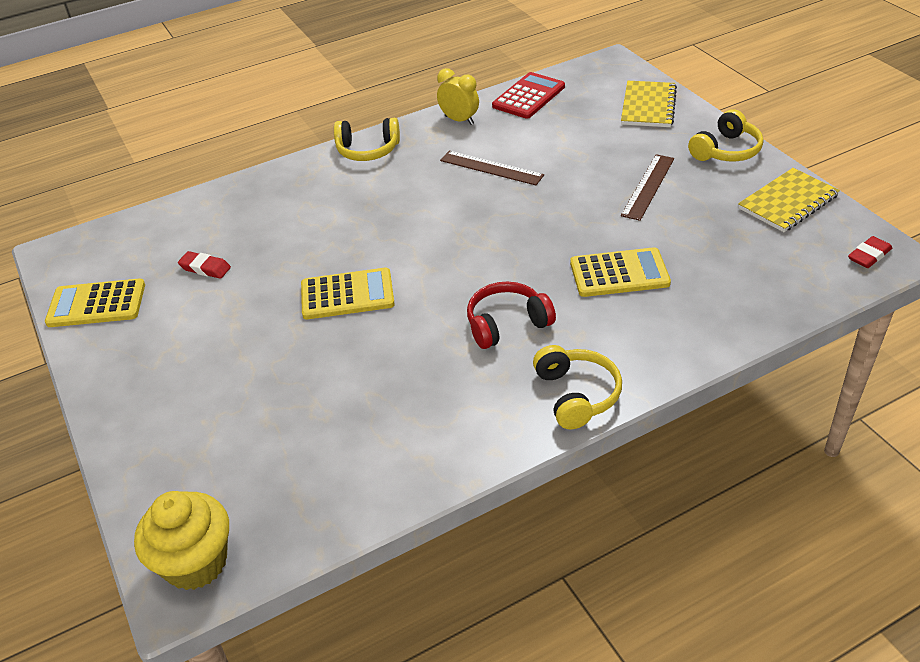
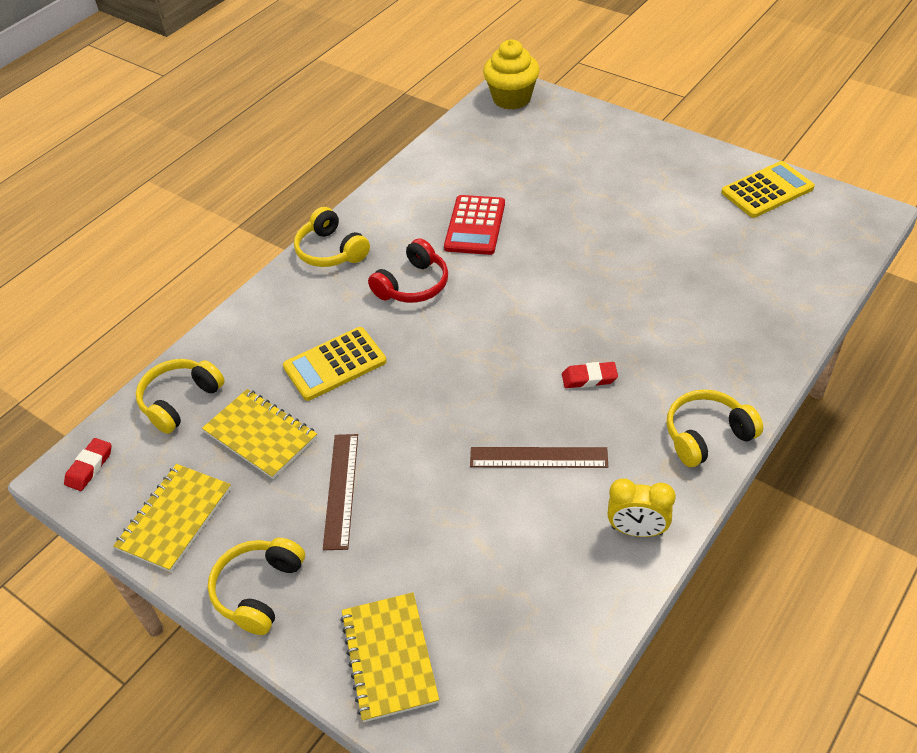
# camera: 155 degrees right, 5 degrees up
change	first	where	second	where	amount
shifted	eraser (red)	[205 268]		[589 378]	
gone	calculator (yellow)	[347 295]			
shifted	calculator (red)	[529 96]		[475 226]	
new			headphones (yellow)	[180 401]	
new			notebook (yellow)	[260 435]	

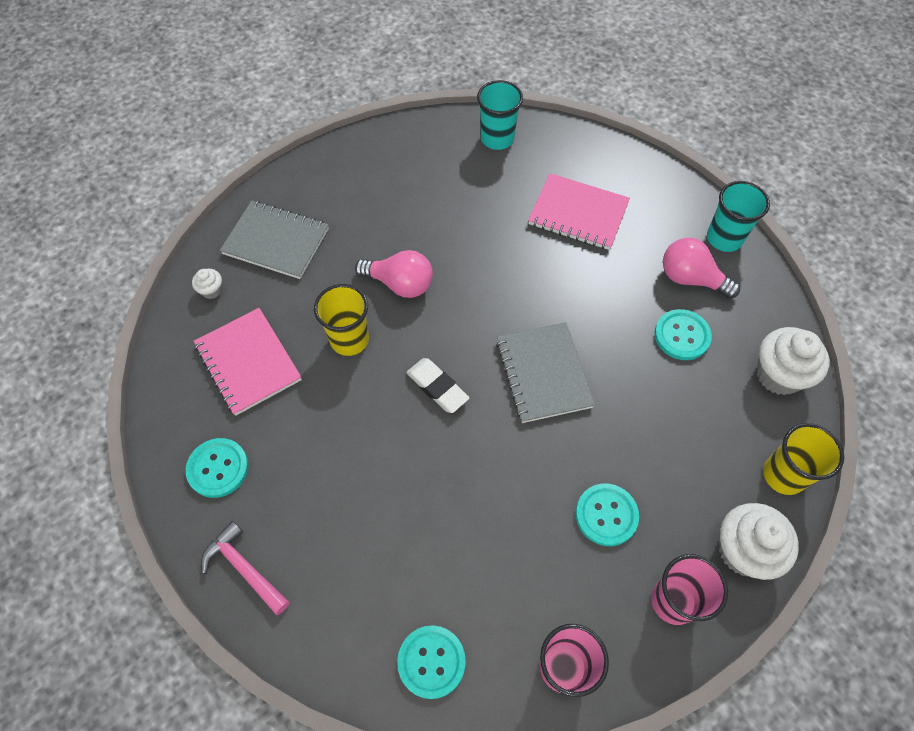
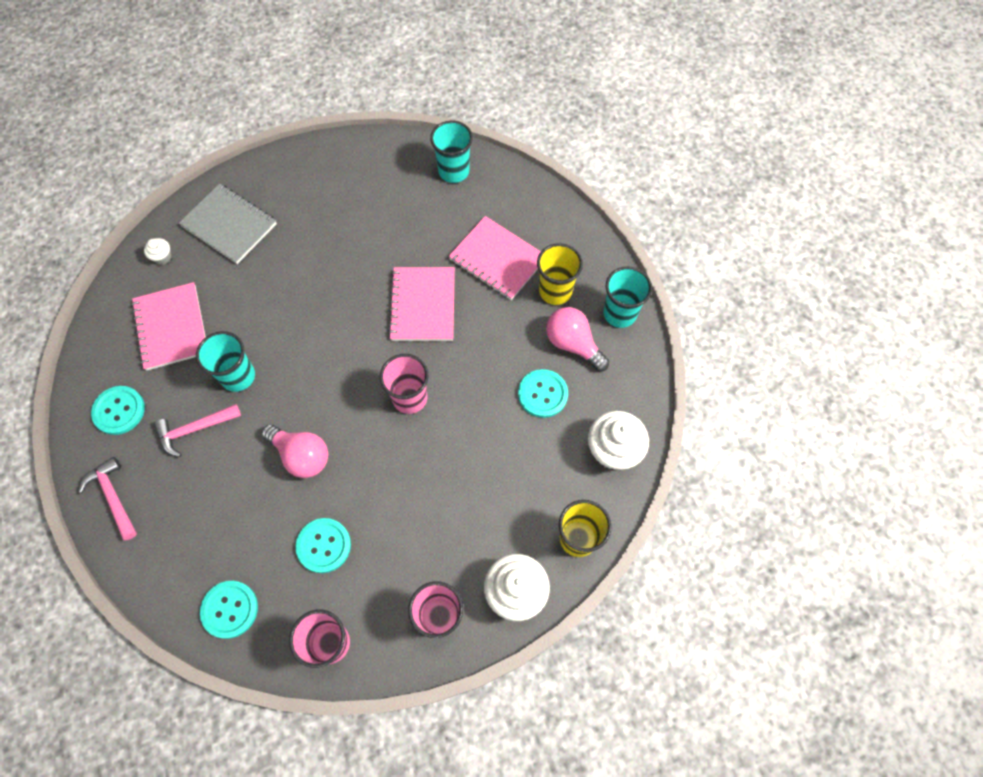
# camera: 15 degrees right, 5 degrees up
change	first	where	second	where	amount
shifted	cup (yellow)	[349 339]		[555 291]	
shifted	light bulb (pink)	[400 284]		[301 456]	
gone	eraser (white)	[437 387]			
swapped	notebook (grey)	[543 373]	cup (pink)	[409 398]	
shifted	button (turquoise)	[606 515]		[323 546]	
new			hammer (pink)	[194 429]	
new			cup (turquoise)	[238 376]	
new			notebook (pink)	[423 305]	

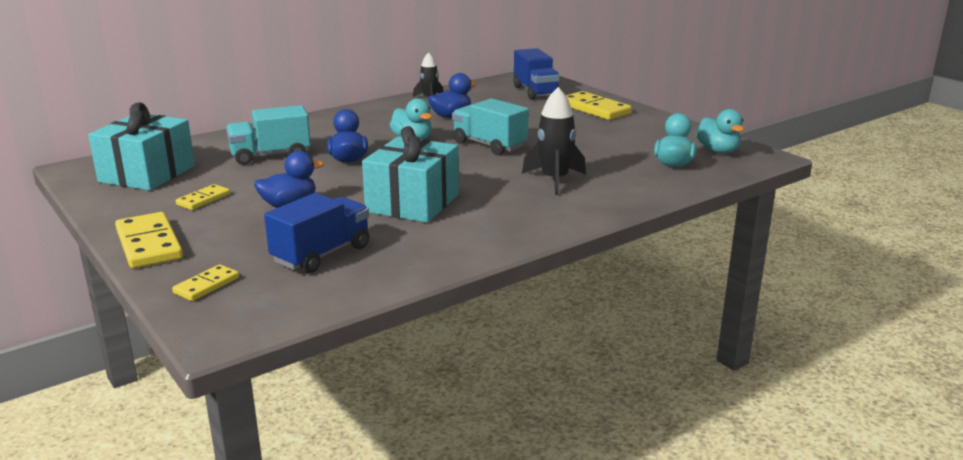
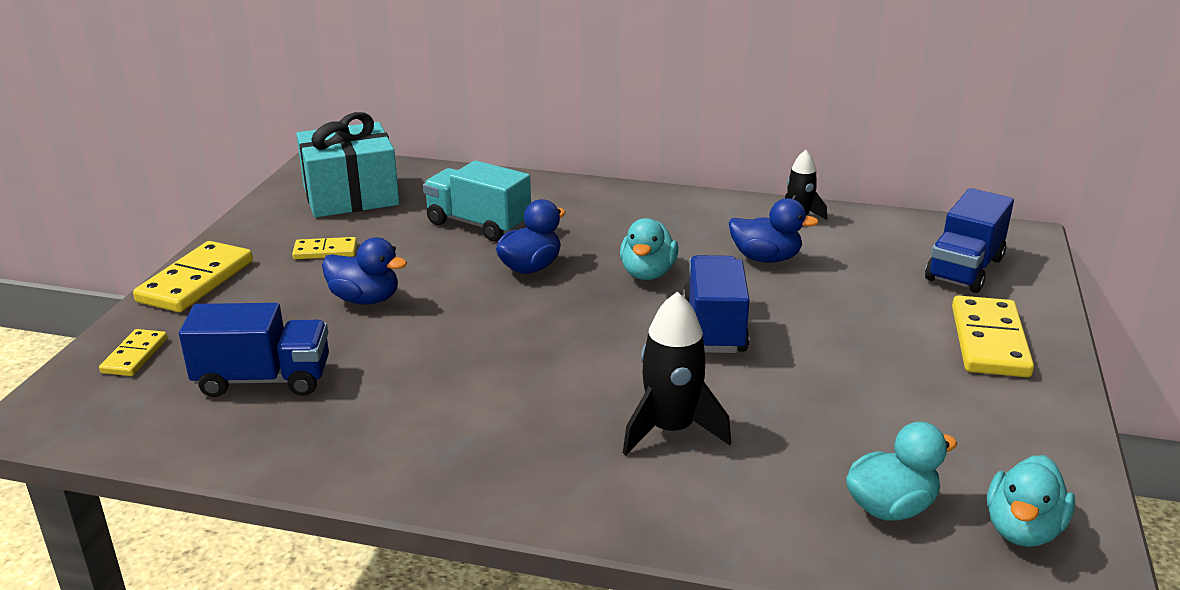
# camera: 50 degrees right, 5 degrees up
change	first	where	second	where	amount
rotated	domino (yellow)	[206 285]		[134 355]	75 degrees counterclockwise
gone	gift (turquoise)	[412 203]			
repainted	truck (turquoise)	[489 145]	truck (blue)	[714 328]	

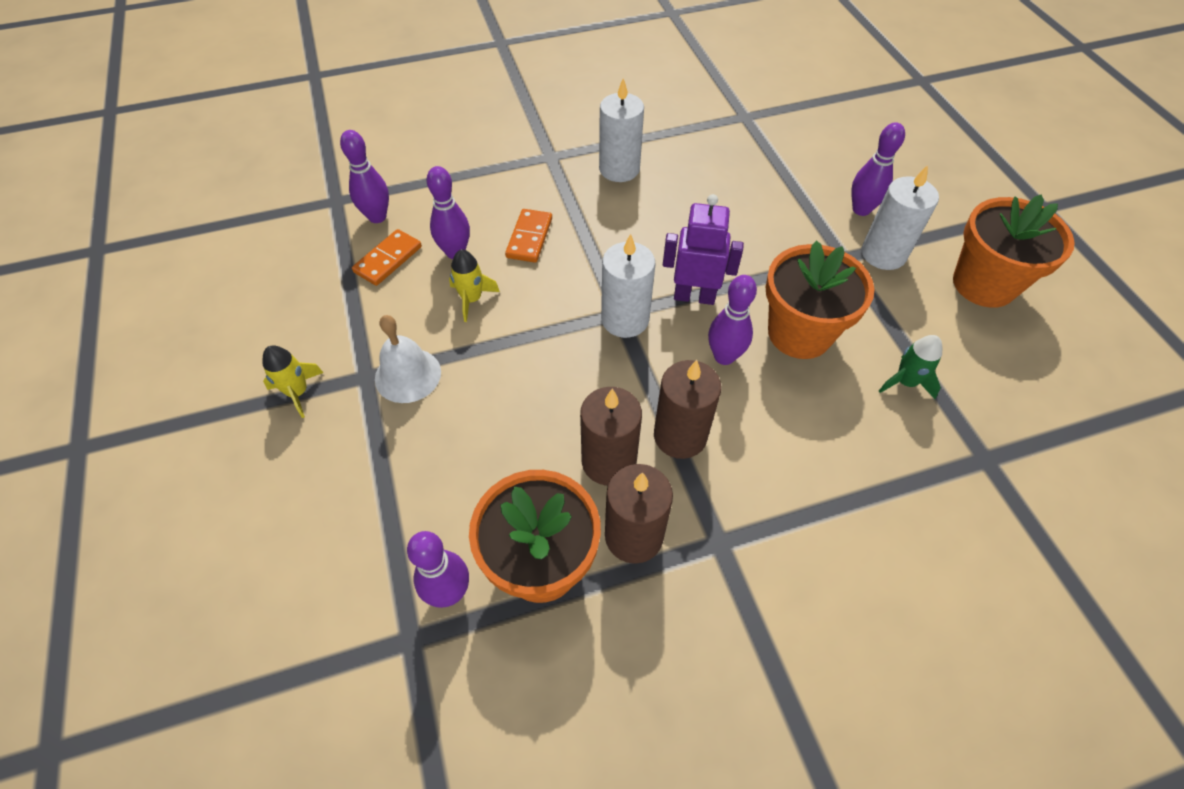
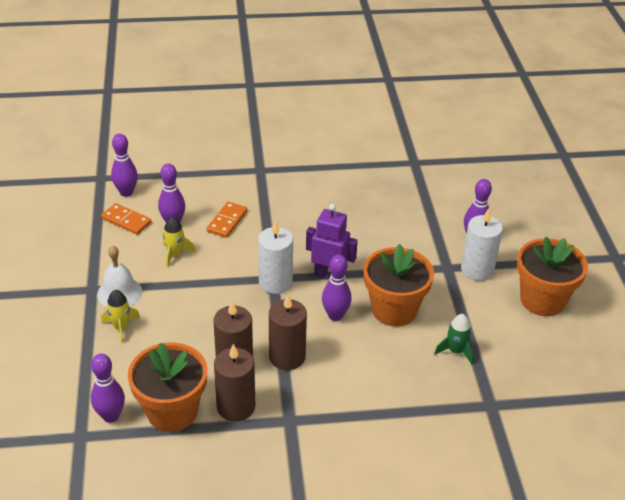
# camera: 10 degrees right, 15 degrees down
change	first	where	second	where	amount
shifted	rocket (yellow)	[297 392]		[121 327]	
rotated	domino (orange)	[388 260]		[126 221]	75 degrees clockwise
gone	candle (white)	[619 169]			

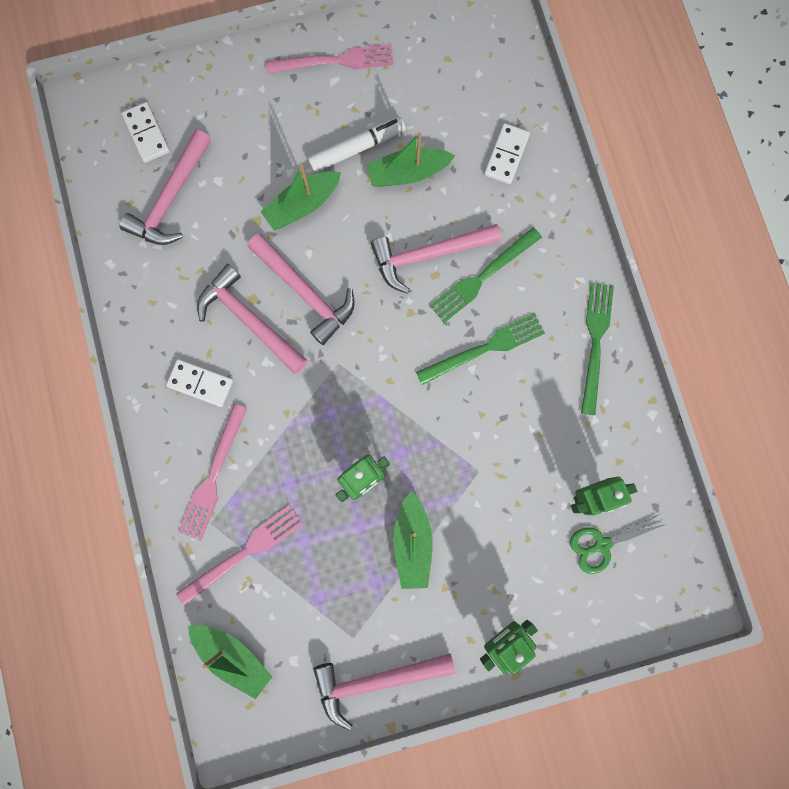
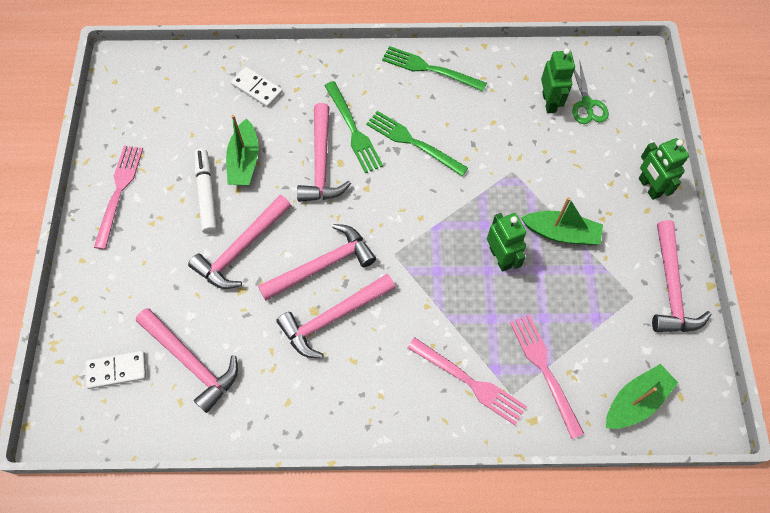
# camera: 75 degrees left, 15 degrees down
change	first	where	second	where	amount
gone	domino (white)	[200 383]			
swapped	boat (green)	[302 205]	hammer (pink)	[241 249]	
rotated	fork (green)	[485 348]		[413 142]	45 degrees counterclockwise

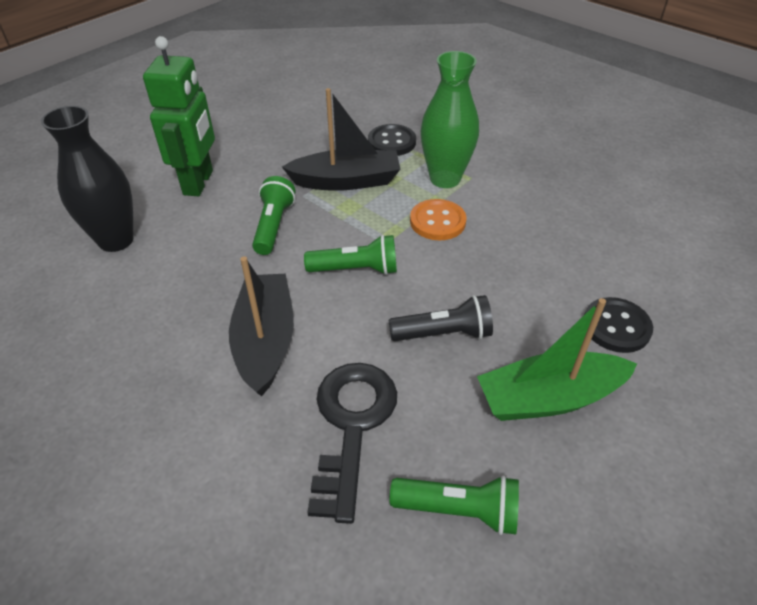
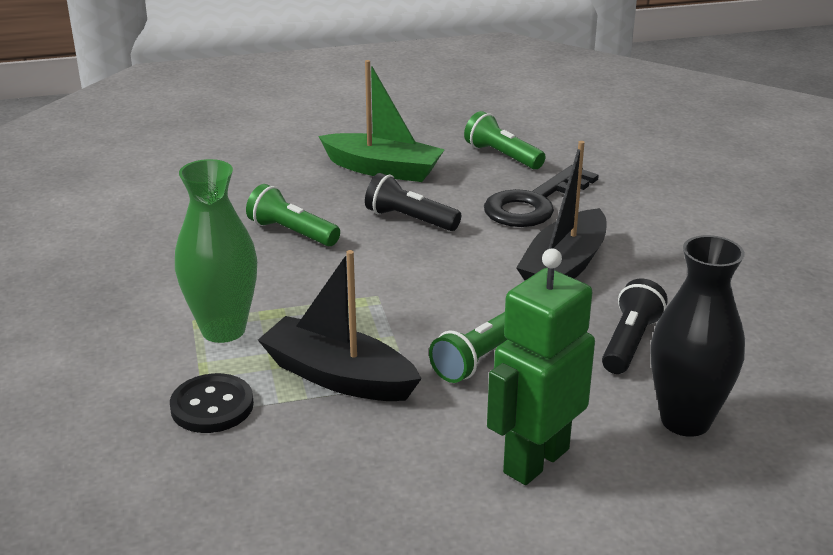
# camera: 145 degrees left, 15 degrees down
change	first	where	second	where	amount
shifted	flashlight (green)	[356 269]		[292 232]	
gone	button (orange)	[437 221]			
gone	button (black)	[616 326]			
new			flashlight (black)	[630 342]	

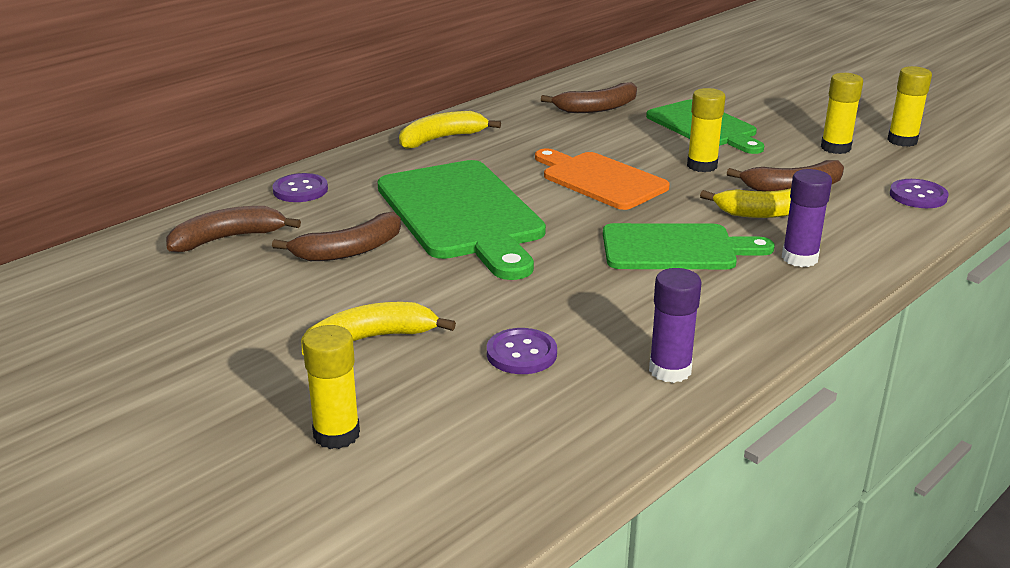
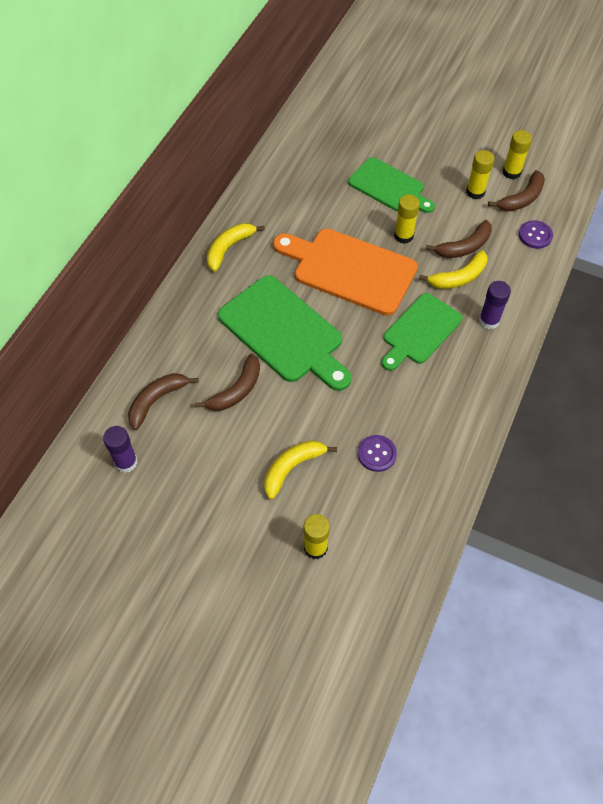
# camera: 20 degrees left, 30 degrees up
change	first	where	second	where	amount
gone	button (purple)	[300 190]			
scaled	cutting board (orange)	[600 180]		[349 269]	x1.52
shifted	banana (brown)	[597 108]		[521 198]	
rotated	cutting board (green)	[675 248]		[420 331]	150 degrees clockwise
shifted	glue stick (purple)	[670 370]		[126 462]	

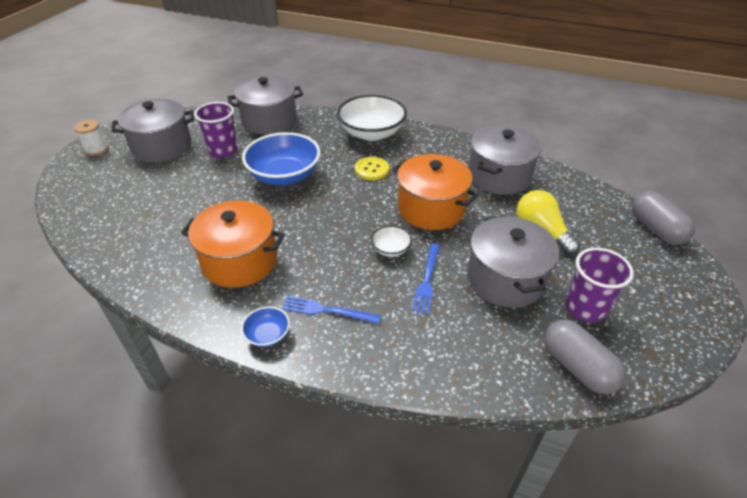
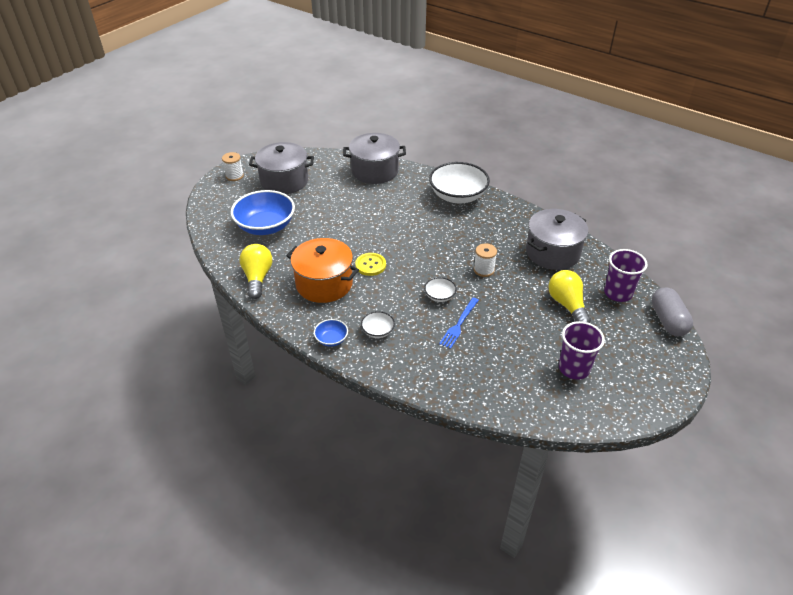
# camera: 15 degrees right, 0 degrees up
change	first	where	second	where	amount
shifted	cup (purple)	[223 150]		[617 293]	
shifted	bowl (blue)	[284 175]		[265 226]	
swapped	fork (blue)	[327 310]	bowl (white)	[378 331]	
shifted	button (yellow)	[372 169]		[370 265]	
swapped	pot (orange)	[431 208]	spool (white)	[484 270]	
gone	pot (grey)	[505 279]			
gone	capsule (grey)	[577 366]			
new			light bulb (yellow)	[257 277]	

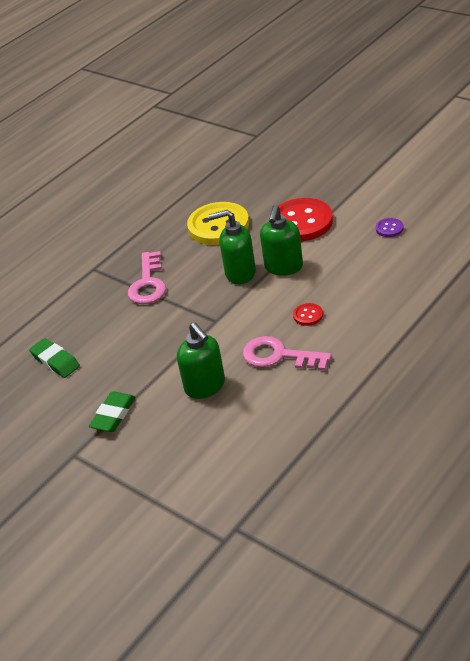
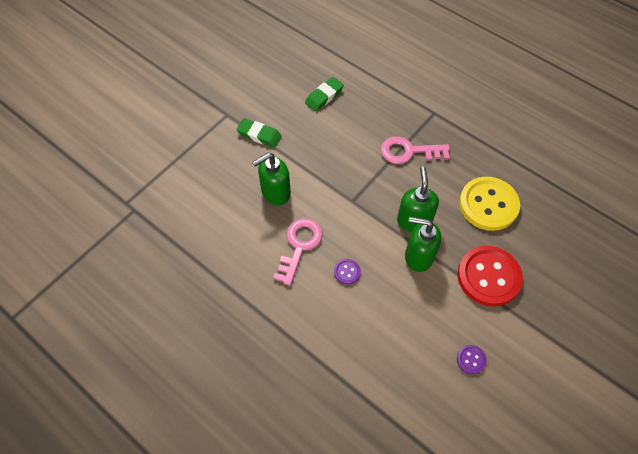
# camera: 85 degrees right, 20 degrees up
change	first	where	second	where	amount
repainted	button (red)	[308 315]	button (purple)	[347 272]	

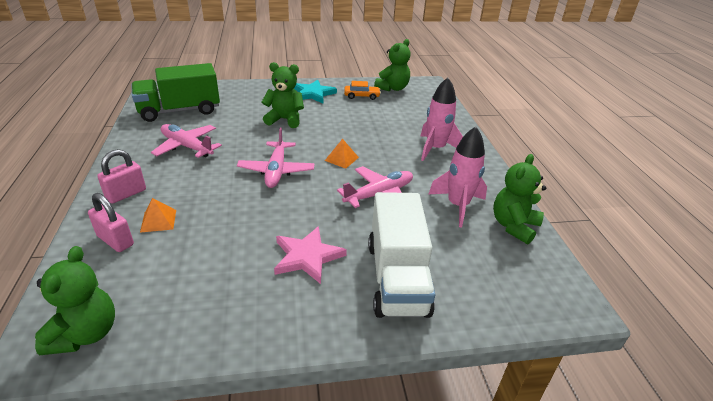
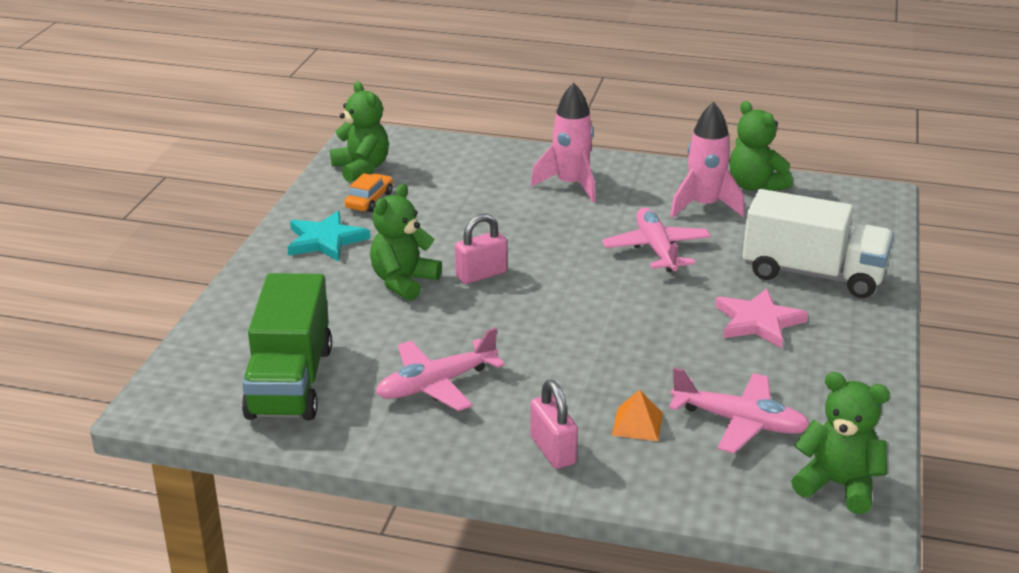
# camera: 65 degrees left, 5 degrees down
change	first	where	second	where	amount
shifted	padlock (pink)	[115 240]		[481 275]	
shifted	plane (pink)	[276 171]		[740 422]	
gone	pyramid (orange)	[341 159]			

